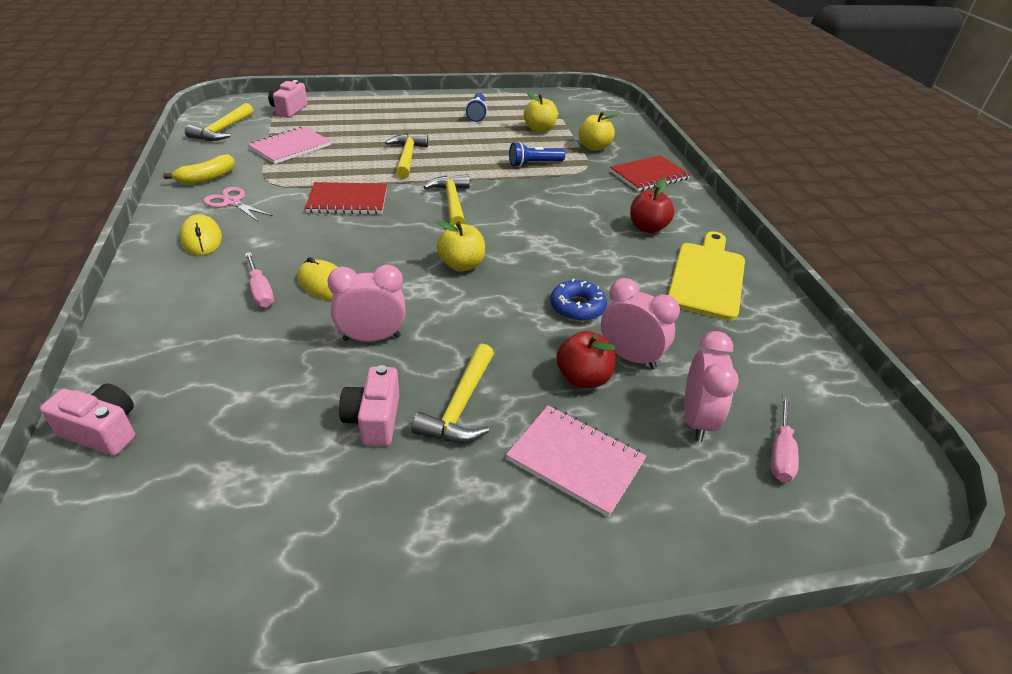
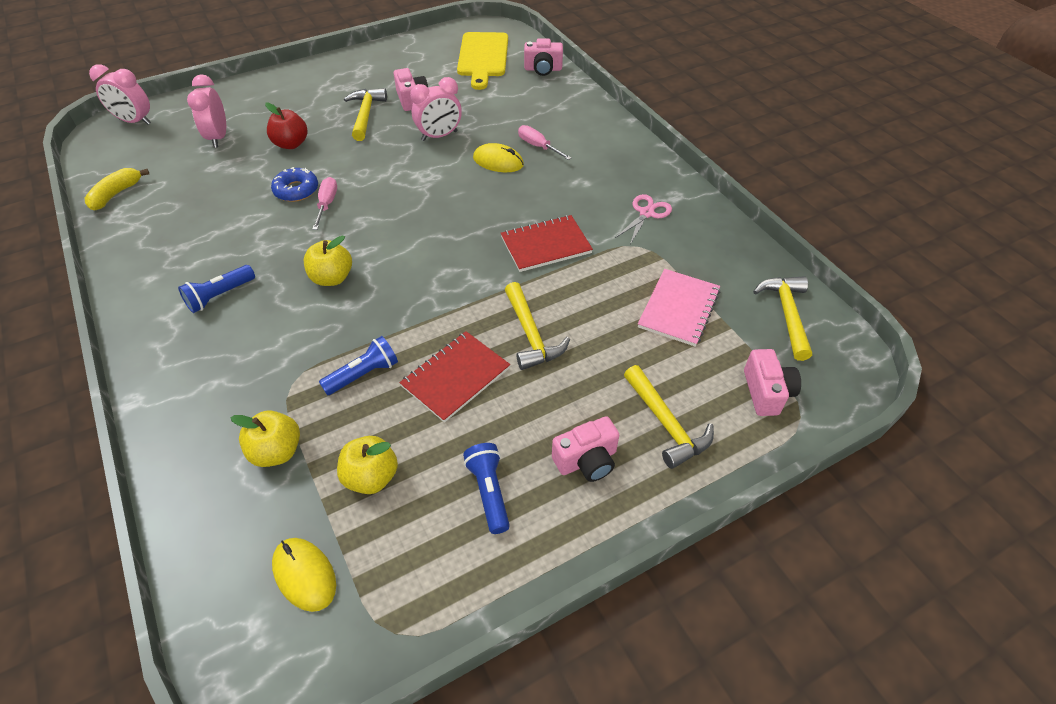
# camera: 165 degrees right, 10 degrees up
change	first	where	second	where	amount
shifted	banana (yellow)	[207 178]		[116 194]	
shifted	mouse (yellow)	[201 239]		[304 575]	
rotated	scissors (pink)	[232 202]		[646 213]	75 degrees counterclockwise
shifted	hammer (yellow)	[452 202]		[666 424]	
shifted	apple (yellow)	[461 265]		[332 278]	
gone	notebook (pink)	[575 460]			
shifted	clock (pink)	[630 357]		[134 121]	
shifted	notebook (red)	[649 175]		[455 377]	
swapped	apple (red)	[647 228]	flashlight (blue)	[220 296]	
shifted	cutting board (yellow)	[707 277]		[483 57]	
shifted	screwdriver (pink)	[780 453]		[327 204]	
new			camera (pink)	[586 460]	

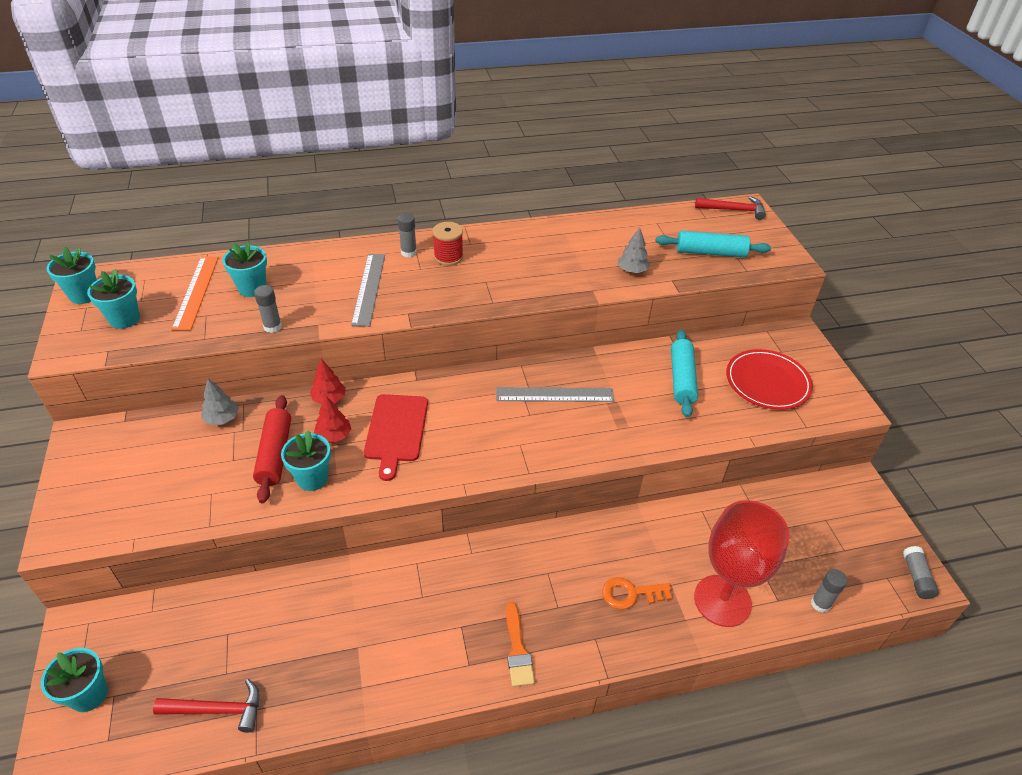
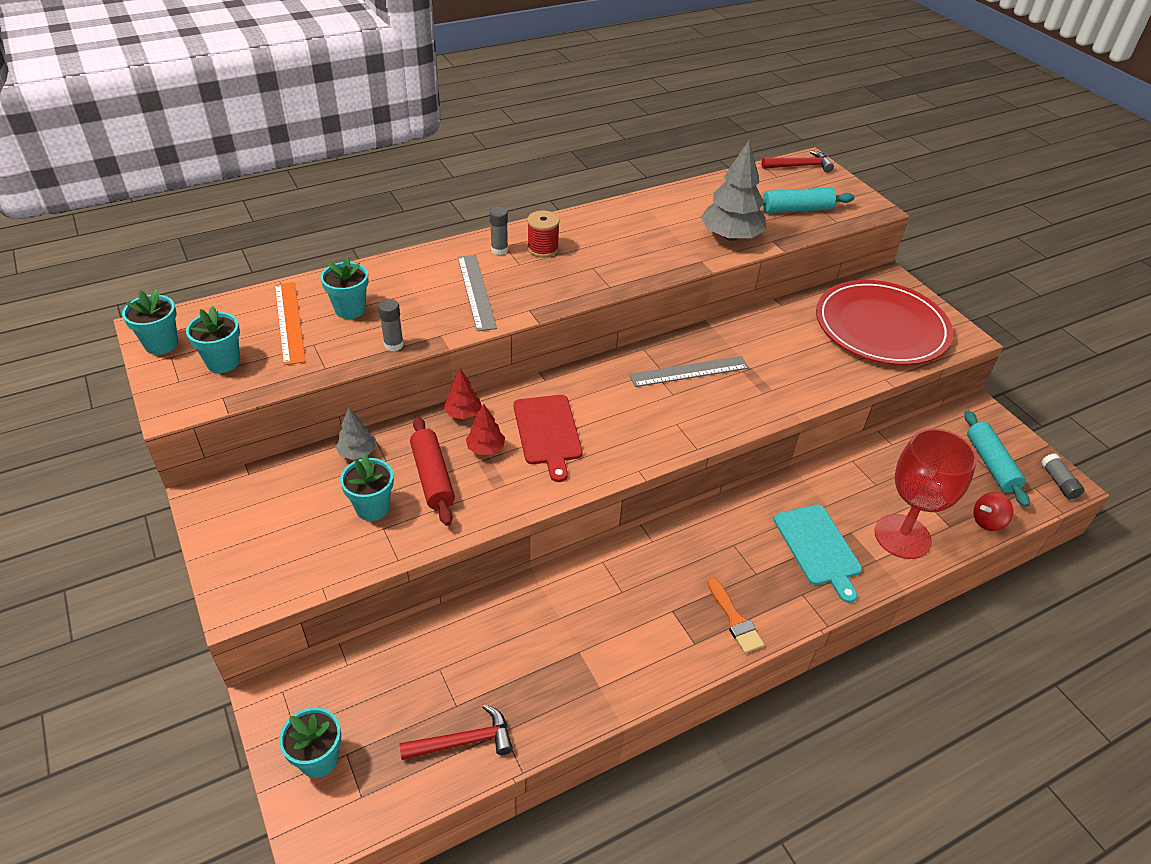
# camera: 15 degrees left, 0 degrees up
change	first	where	second	where	amount
shifted	flower pot (turquoise)	[312 478]		[372 507]	
swapped	key (orange)	[631 594]	cutting board (turquoise)	[818 548]	
scaled	tree (grey)	[632 270]		[731 237]	x1.97
shifted	rolling pin (turquoise)	[681 379]		[991 464]	
scaled	plate (red)	[767 382]		[881 327]	x1.59
swapped	glue stick (grey)	[820 604]	spinning top (red)	[987 521]	

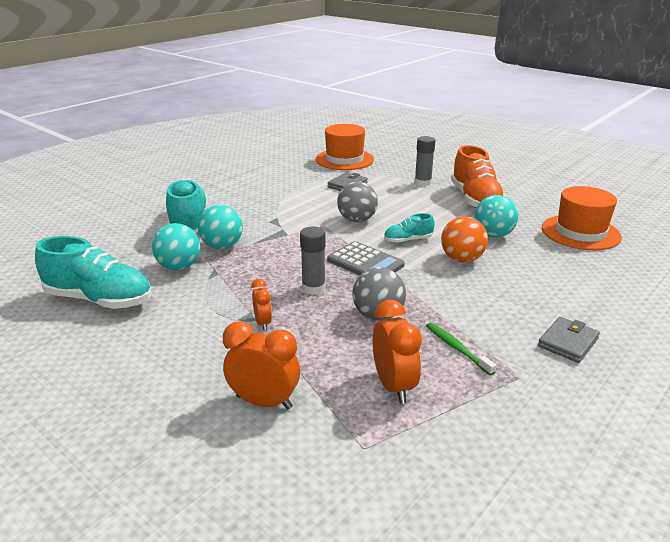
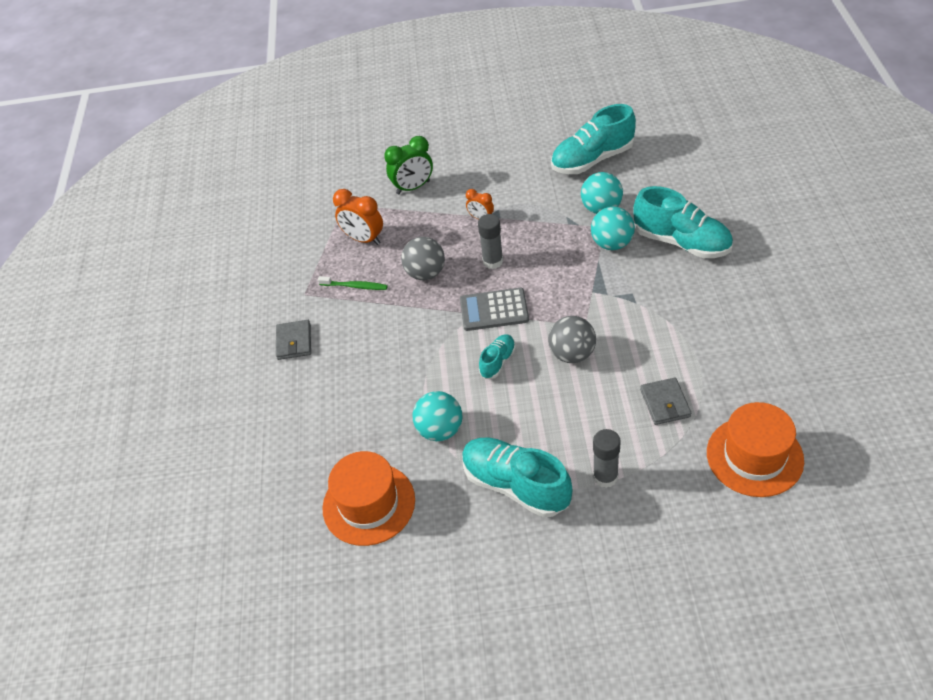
# camera: 140 degrees right, 20 degrees up
change	first	where	second	where	amount
repainted	clock (orange)	[264 402]	clock (green)	[413 187]	
gone	ball (orange)	[462 259]			
repainted	shoe (orange)	[475 200]	shoe (turquoise)	[515 485]	

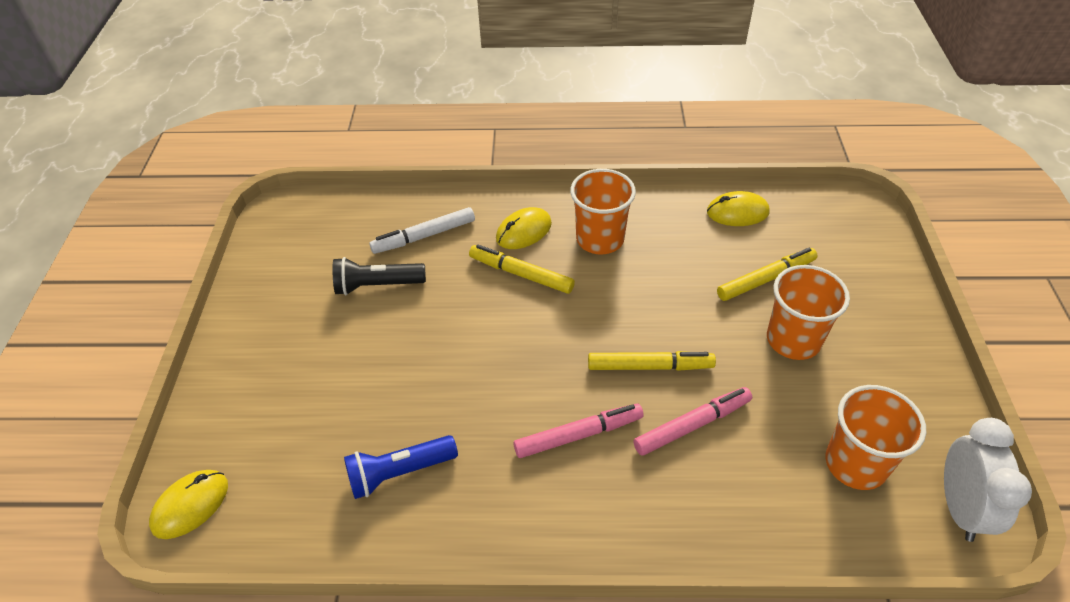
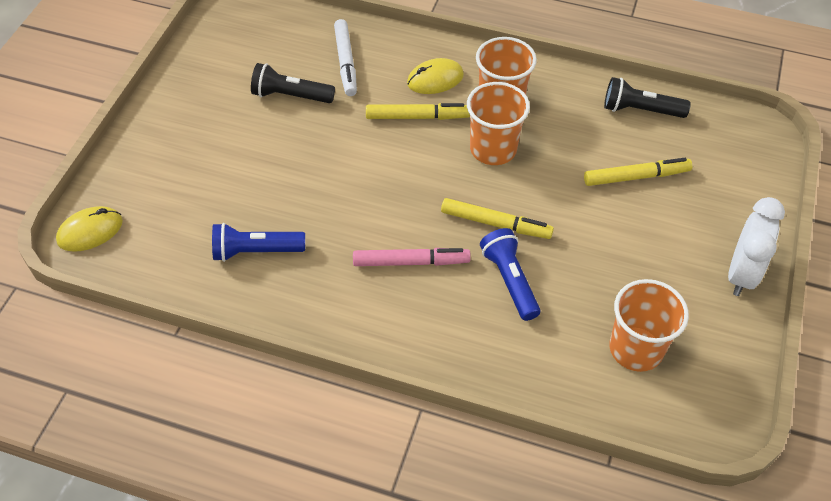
# camera: 15 degrees right, 5 degrees up
change	first	where	second	where	amount
rotated	marker (white)	[424 236]		[346 62]	90 degrees counterclockwise
rotated	marker (yellow)	[521 274]		[417 117]	135 degrees clockwise
swapped	marker (pink)	[692 425]	flashlight (blue)	[510 280]	
swapped	mouse (yellow)	[737 212]	flashlight (black)	[640 110]	
shifted	cup (orange)	[793 340]		[493 149]	
shifted	clock (white)	[959 508]		[741 274]	

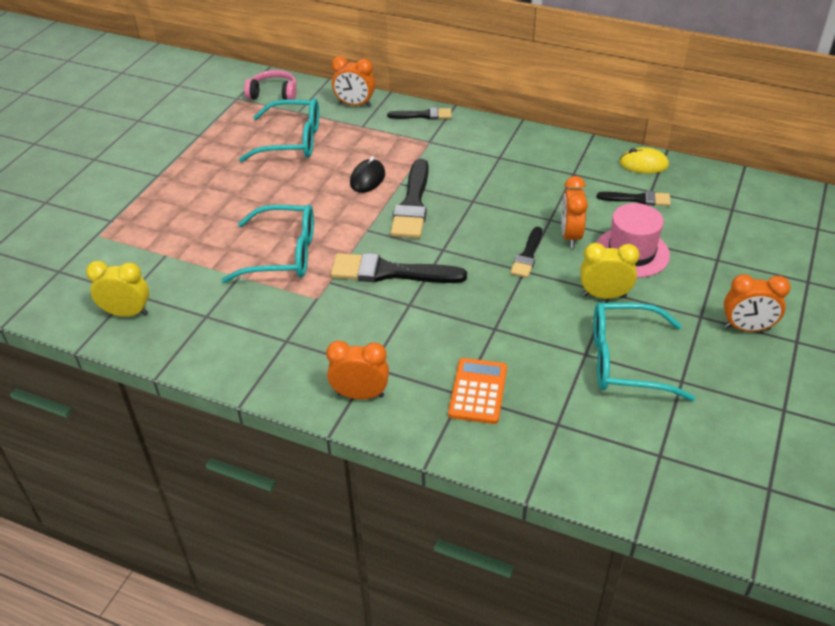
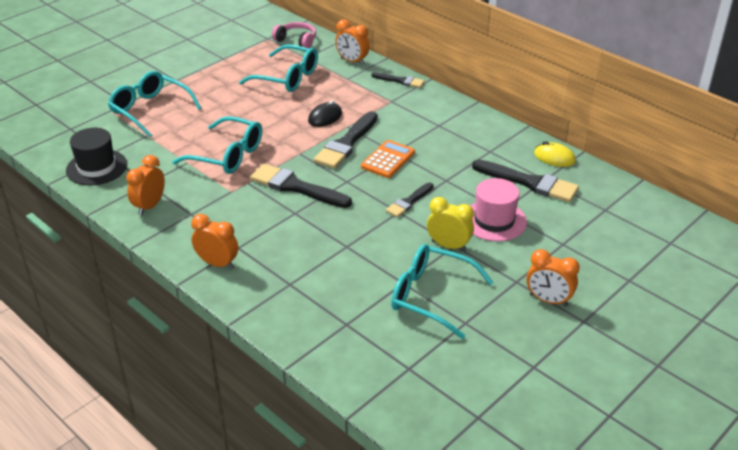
# camera: 20 degrees right, 5 degrees down
change	first	where	second	where	amount
swapped	clock (yellow)	[127 313]	hat (black)	[96 167]	
shifted	calculator (orange)	[478 391]		[388 160]	
shifted	clock (orange)	[570 236]		[150 206]	
scaled	brush (black)	[637 199]		[529 182]	x1.73
new			glasses (turquoise)	[150 110]	

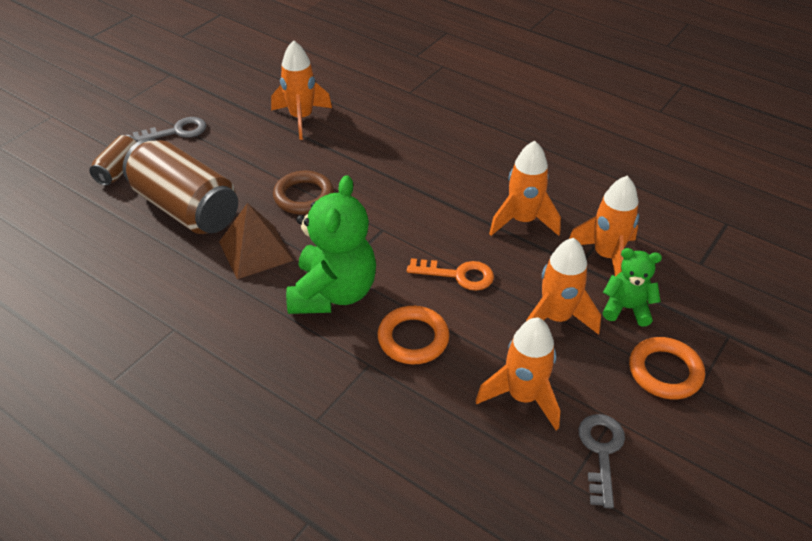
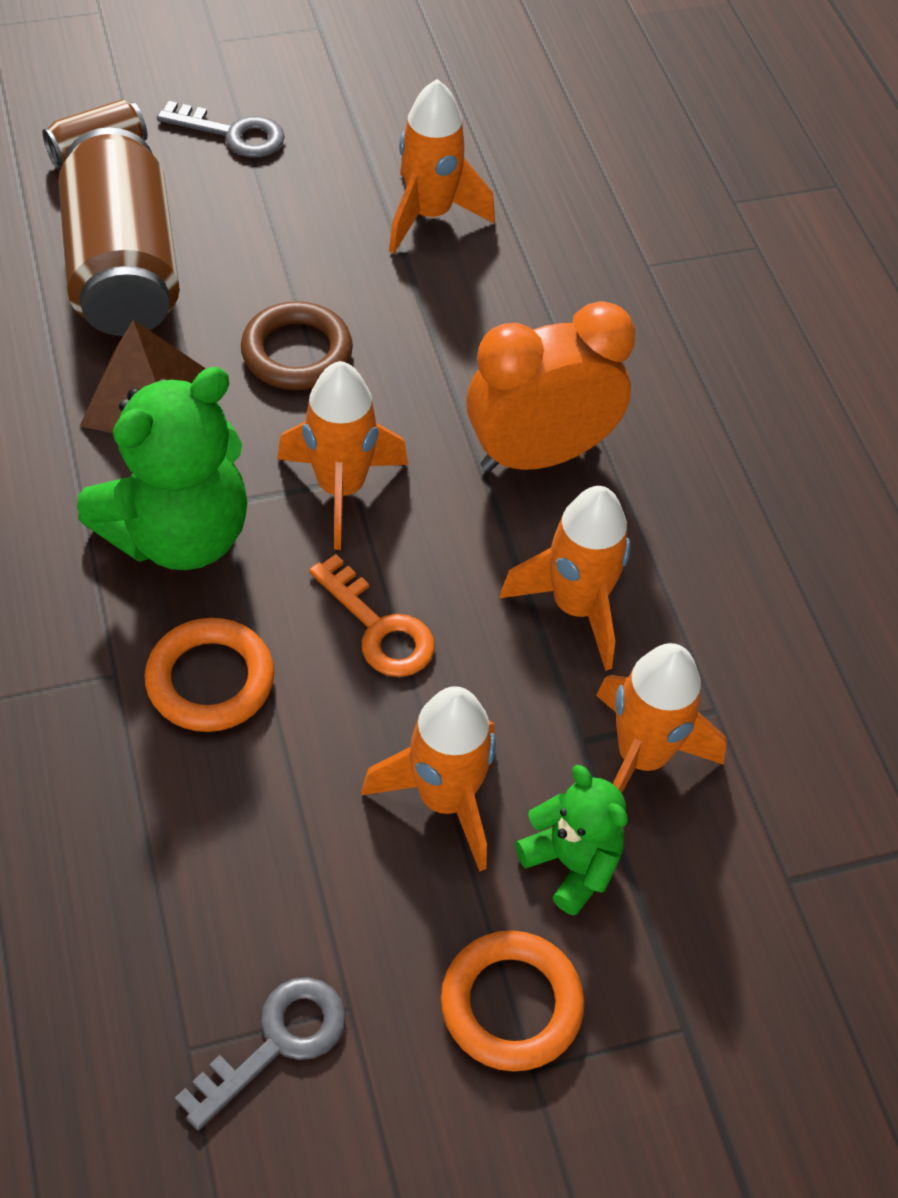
# camera: 35 degrees right, 10 degrees up
change	first	where	second	where	amount
shifted	rocket (orange)	[523 397]		[341 489]	
new			clock (orange)	[539 454]	

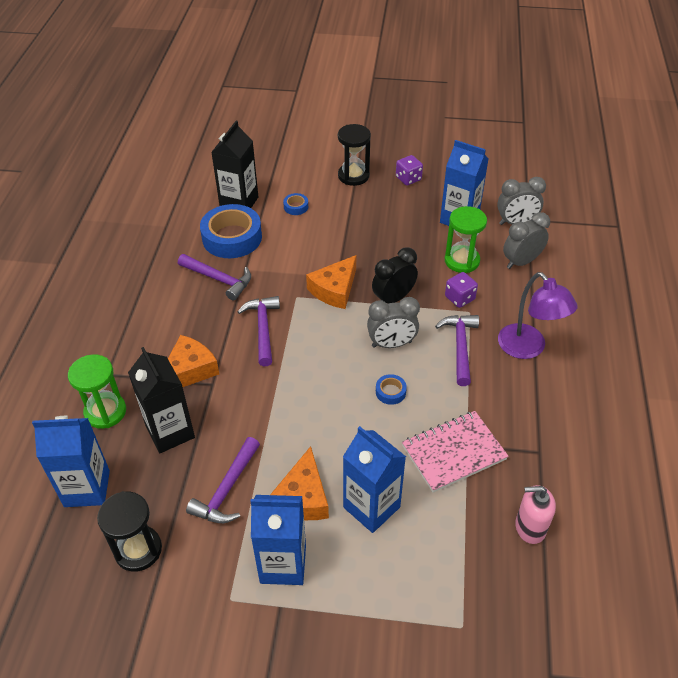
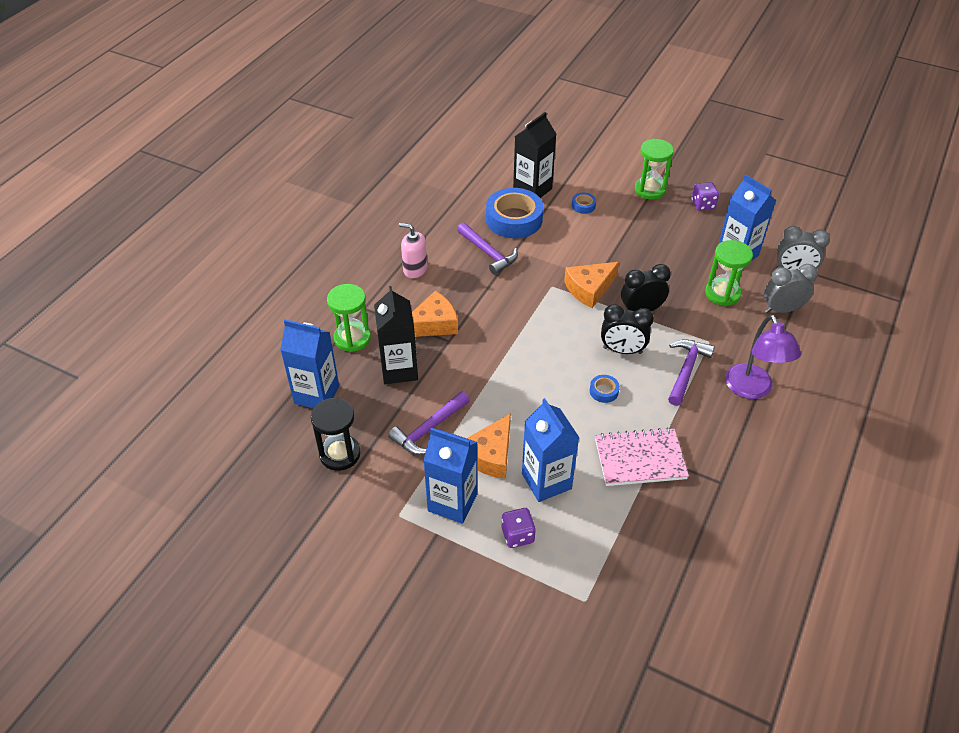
# camera: 20 degrees right, 0 degrees up
change	first	where	second	where	amount
gone	hammer (purple)	[263 329]			
repainted	hourglass (black)	[353 176]	hourglass (green)	[650 190]	
repainted	clock (grey)	[391 344]	clock (black)	[622 350]	
shifted	dice (purple)	[459 298]		[517 535]	
shifted	soap dispenser (pink)	[530 527]		[415 269]	

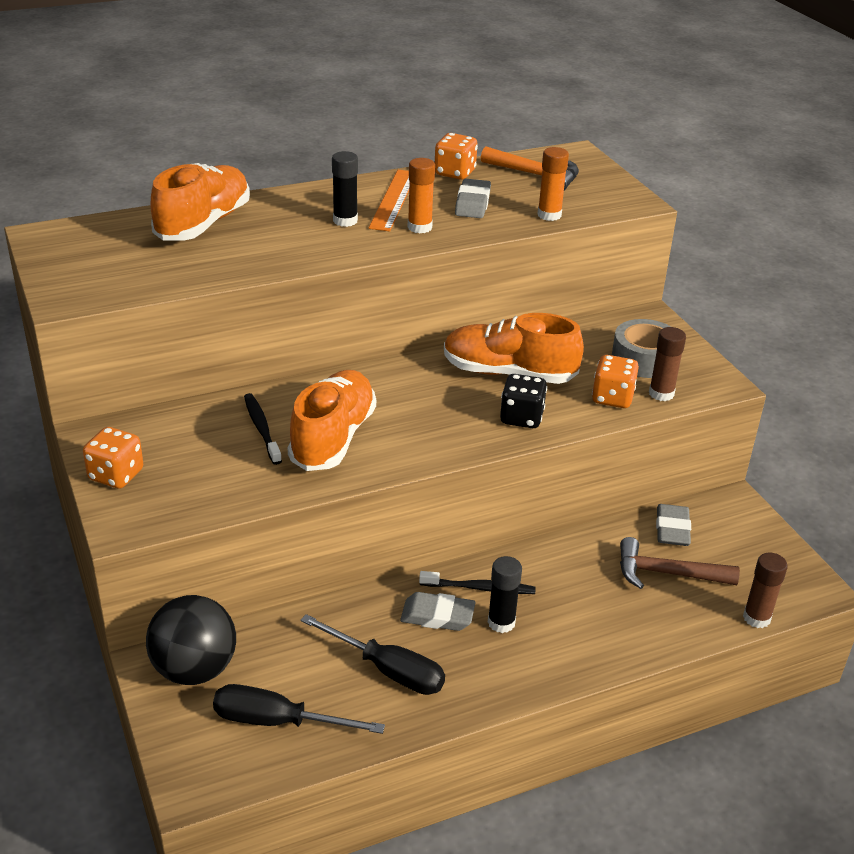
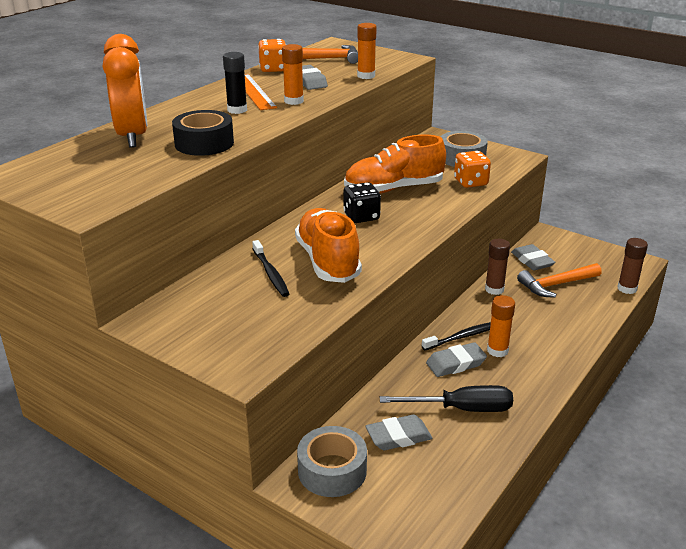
# camera: 30 degrees left, 5 degrees down
change	first	where	second	where	amount
gone	dice (orange)	[116 475]			
swapped	ball (black)	[195 669]	tape (grey)	[332 471]	
swapped	shoe (orange)	[203 224]	clock (orange)	[133 137]	
gone	screwdriver (black)	[278 722]			
rotated	toothbrush (black)	[261 429]		[270 273]	150 degrees counterclockwise
repainted	glue stick (black)	[501 622]	glue stick (orange)	[497 350]	
shifted	dice (black)	[521 418]		[361 217]	
repainted	hammer (brown)	[667 573]	hammer (orange)	[556 285]	
shifted	glue stick (brown)	[661 394]		[494 289]	
new			tape (black)	[204 143]	
new			eraser (grey)	[398 437]	

